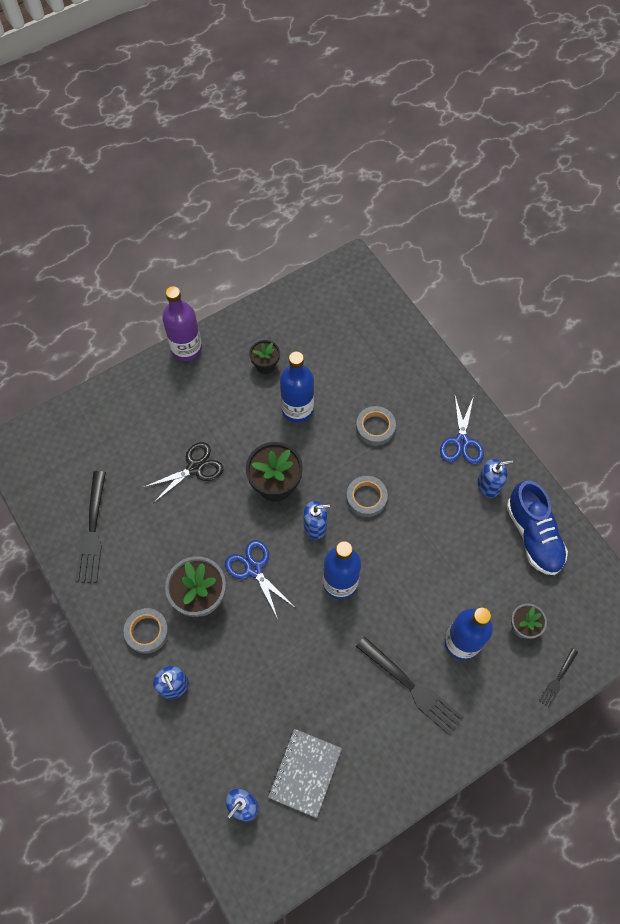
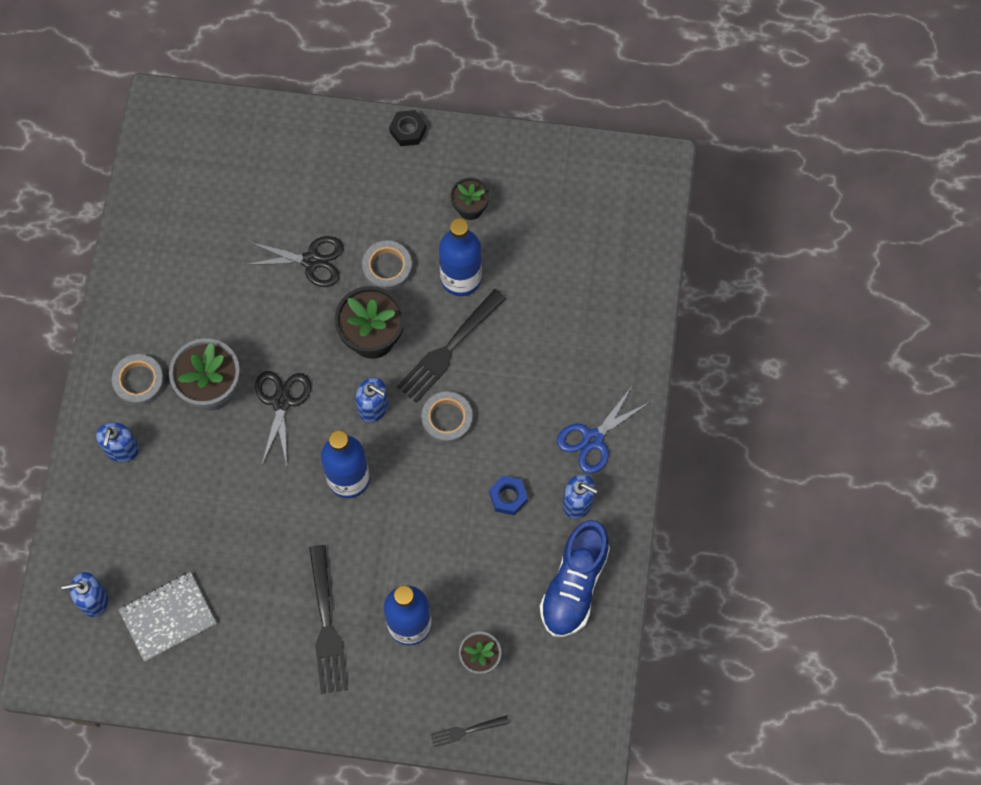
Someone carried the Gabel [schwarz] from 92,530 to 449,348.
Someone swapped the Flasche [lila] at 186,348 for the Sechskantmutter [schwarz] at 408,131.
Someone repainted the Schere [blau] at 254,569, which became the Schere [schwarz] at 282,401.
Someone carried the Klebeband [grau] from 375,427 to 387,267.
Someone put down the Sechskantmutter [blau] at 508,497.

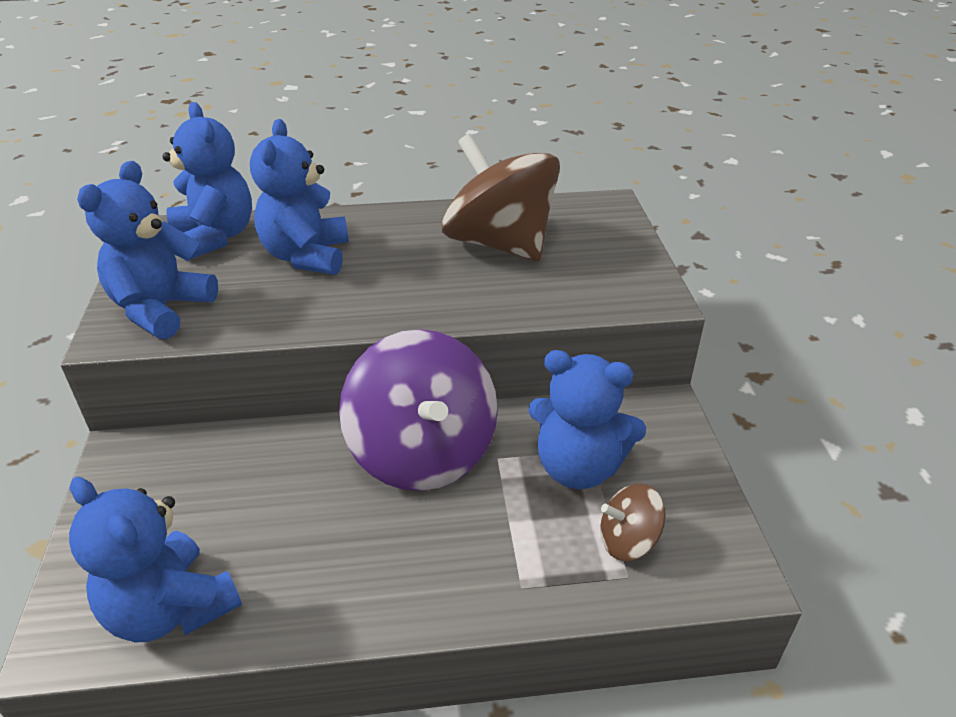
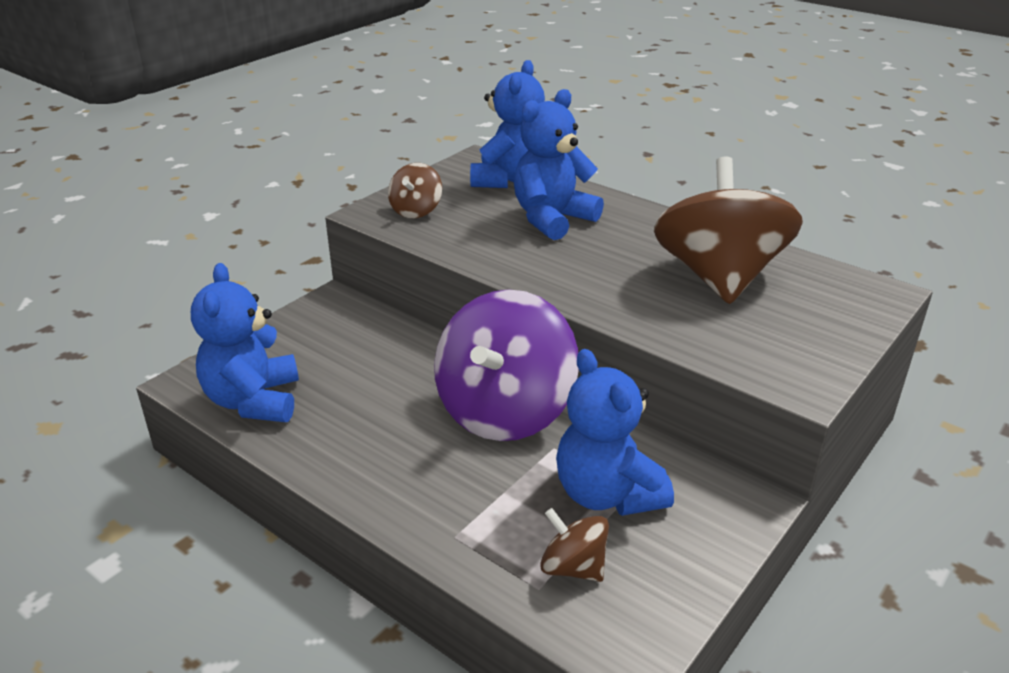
Someone swapped the Teddybär [blau] at 161,309 for the Kreisel [braun] at 416,210.

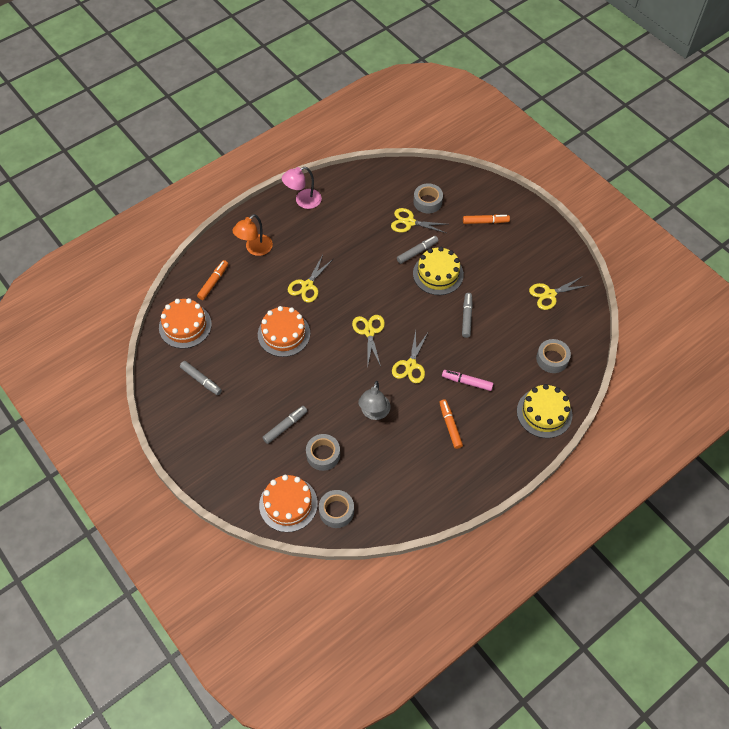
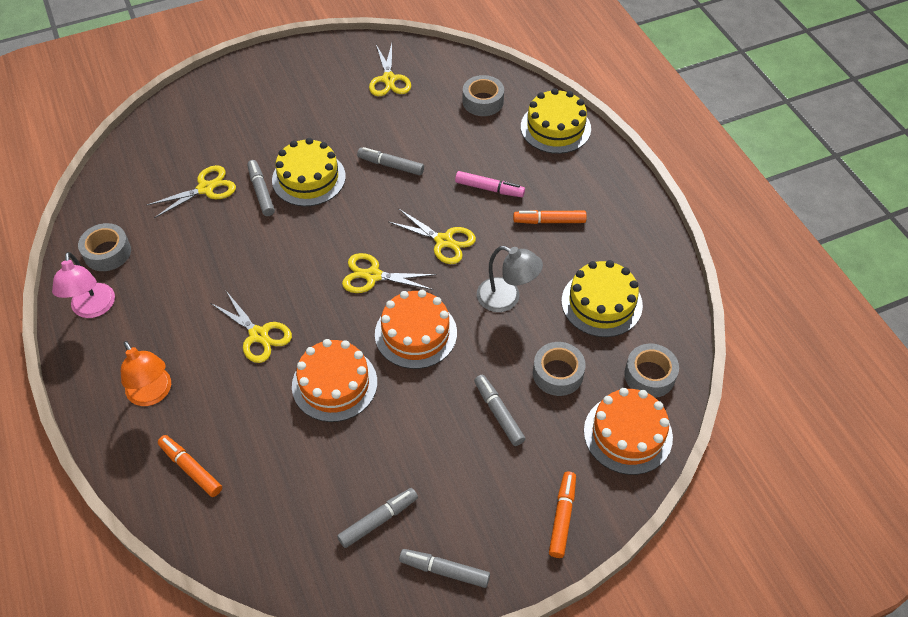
Someone carried the Kuchen [orange] from 185,326 to 415,333.
Someone rotated the Schere [gelb] at 409,222 by 150 degrees counterclockwise.
Someone carried the Klebeband [grau] from 427,202 to 107,252.
Someone rotated the Filzstift [rosa] at 467,382 by 105 degrees counterclockwise.
Someone carried the Filzstift [orange] from 485,222 to 562,517.
Someone put down the Filzstift [grau] at 444,570.
Someone put down the Kuchen [gelb] at 601,303.

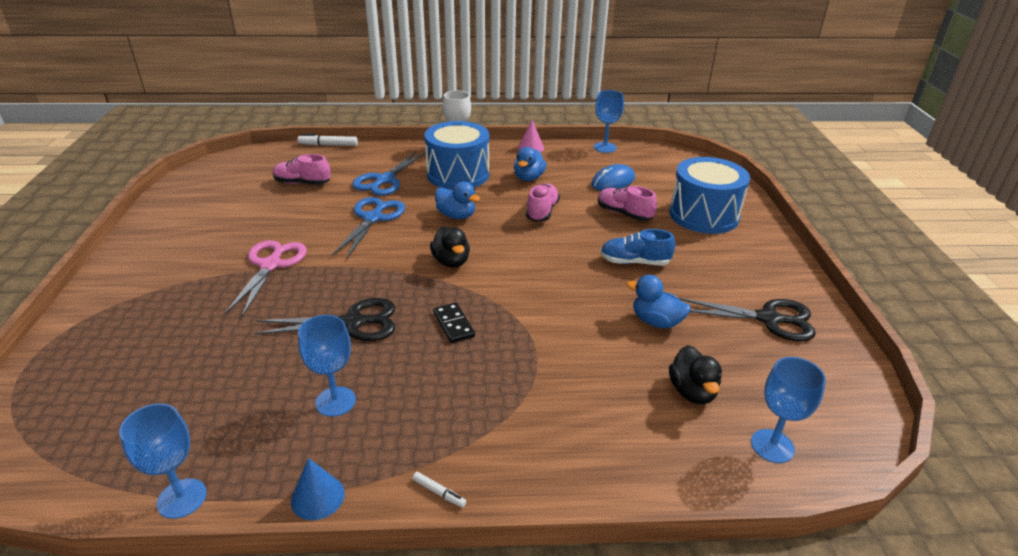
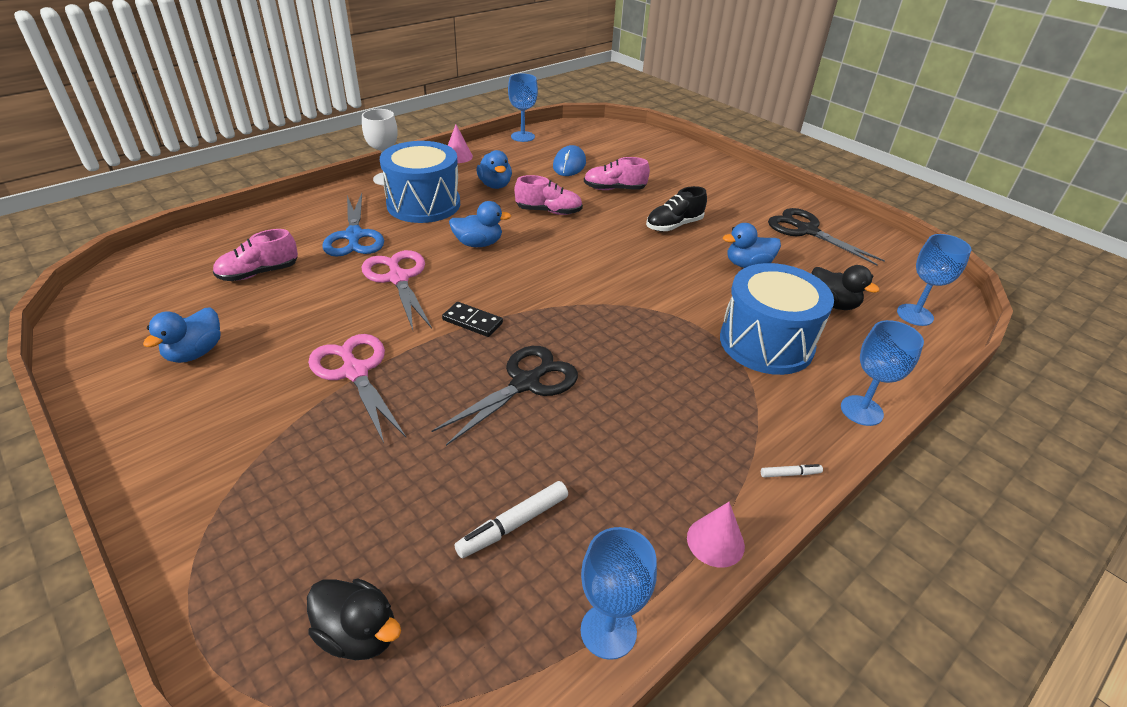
Someone repainted the Kegel [blau] at 317,497, which became the Kegel [rosa] at 715,541.
Someone carried the Filzstift [weiß] from 328,145 to 513,524.
Someone carried the Kelch [blau] from 335,401 to 861,410.
Someone repainted the Schere [blau] at 373,218, which became the Schere [rosa] at 398,278.
Someone carried the Ente [schwarz] from 451,261 to 358,634.
Someone carried the Dominostein [schwarz] from 453,324 to 472,321.
Someone rotated the Schuh [rosa] at 542,212 by 120 degrees clockwise.
Someone repainted the Schuh [blau] at 634,262, which became the Schuh [schwarz] at 674,225.
Someone carried the Trommel [blau] from 703,215 to 766,343.
Someone rotated the Schere [schwarz] at 768,319 by 105 degrees counterclockwise.
Someone put down the Ente [blau] at 195,353.

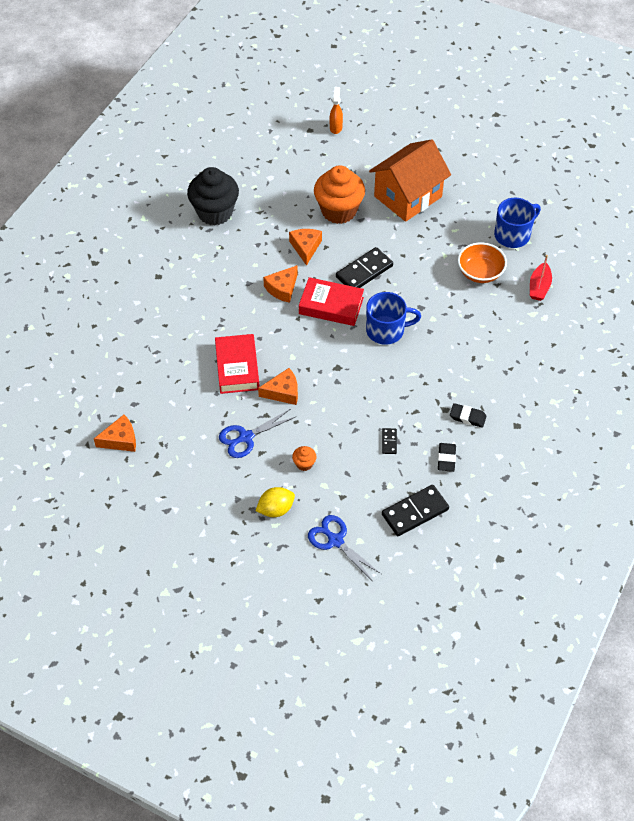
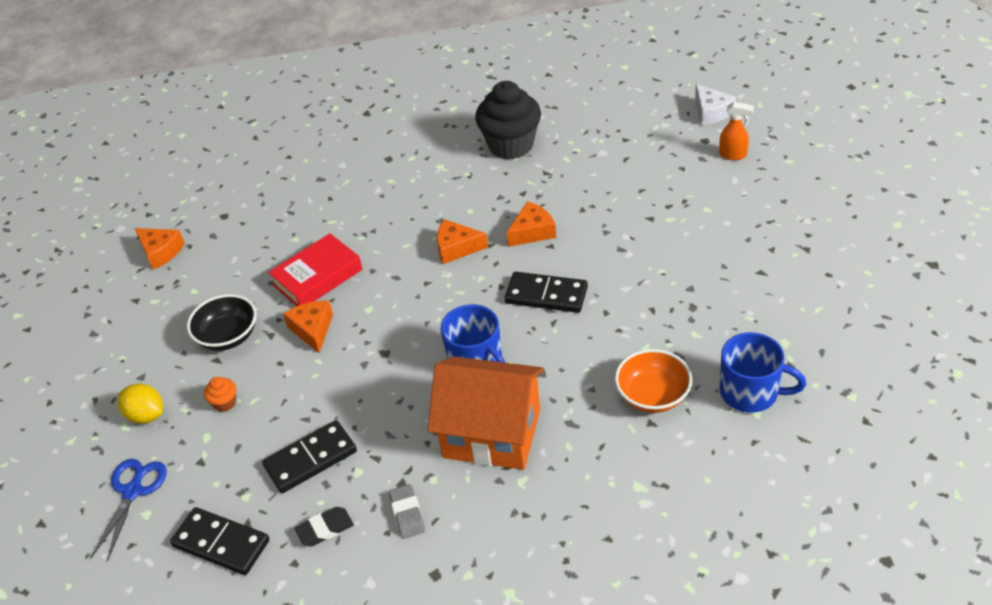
Someone swapped the Schere [blau] at 245,437 for the Schüssel [schwarz] at 228,336.
Someone rotated the Käse [orange] at 283,392 by 150 degrees counterclockwise.
Someone took away the Buch [rot] at 331,306.
Someone took away the Muffin [orange] at 339,211.
Someone rotated the Sprühflasche [orange] at 336,127 by 45 degrees clockwise.
Someone carried the Haus [orange] from 408,196 to 492,433.
Someone scaled the Dominostein [schwarz] at 389,442 by 2.08.
Someone repainted the Radiergummi [schwarz] at 467,417, which became the Radiergummi [grau] at 407,514.
Someone took away the Boot [rot] at 539,287.
Someone put down the Käse [weiß] at 711,112.

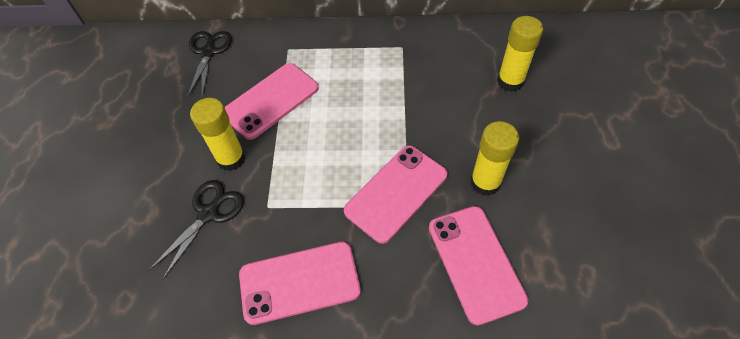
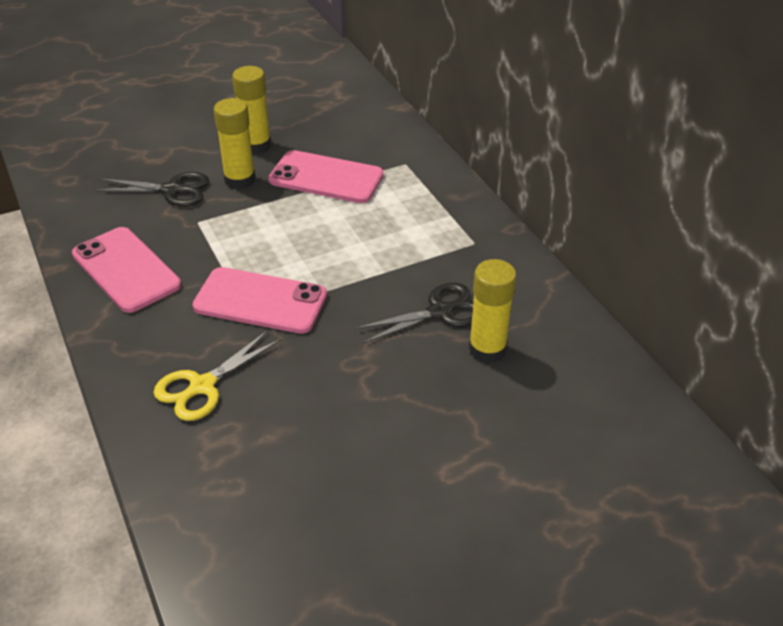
Someone carried the Schere [schwarz] from 208,52 to 440,312.
Someone swapped the Handy [rosa] at 475,263 for the Schere [gelb] at 202,386.
Someone carried the Klebestift [gelb] from 485,182 to 256,145.

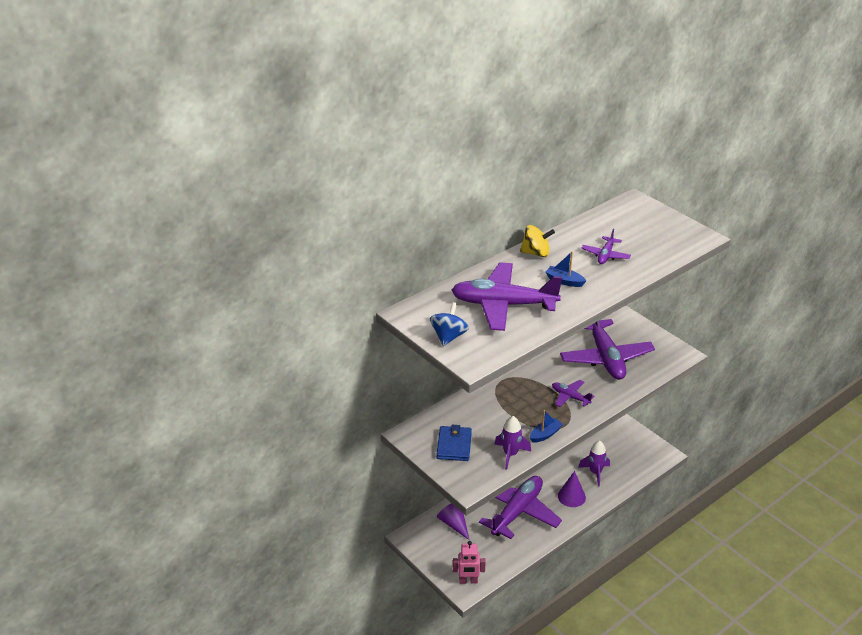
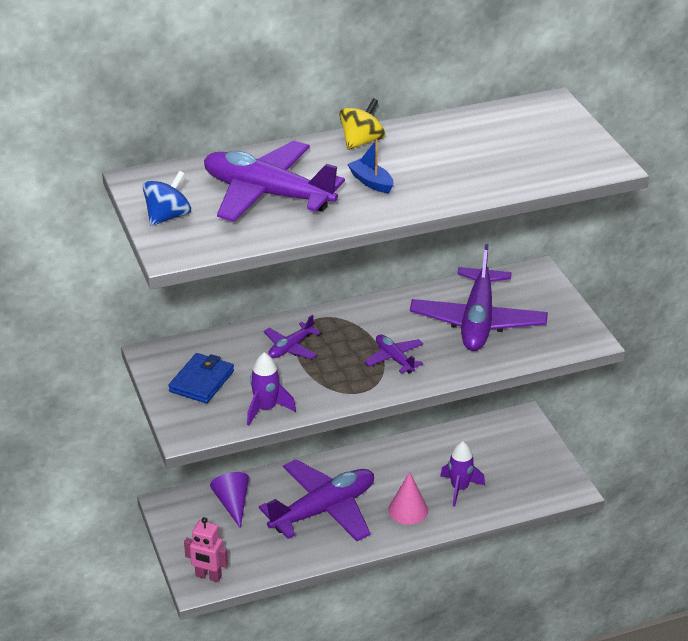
Someone rotated the Kreisel [gelb] at 536,253 by 75 degrees counterclockwise.
Someone took away the Boot [blau] at 545,434.
Someone repainted the Kegel [lila] at 571,496, which became the Kegel [rosa] at 408,510.
Someone carried the Flugzeug [lila] from 605,255 to 291,347.

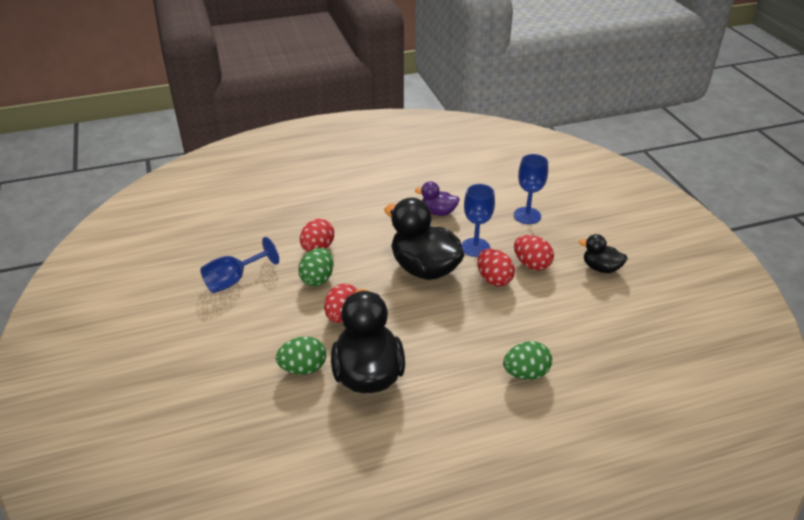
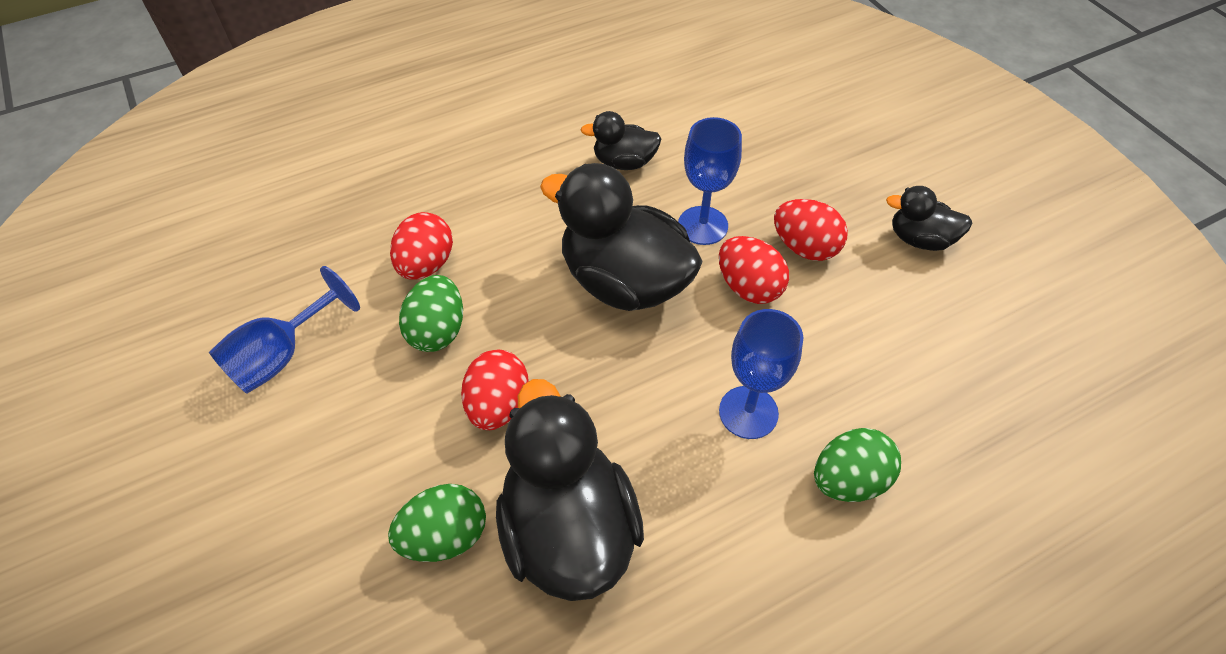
Someone repainted the Ente [lila] at 438,212, which became the Ente [schwarz] at 624,162.
Someone carried the Kelch [blau] from 527,216 to 748,412.

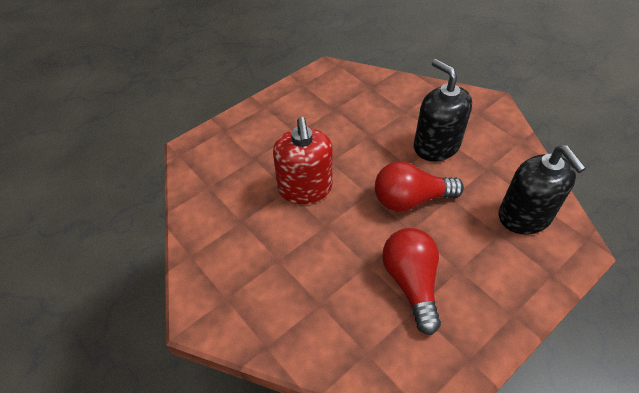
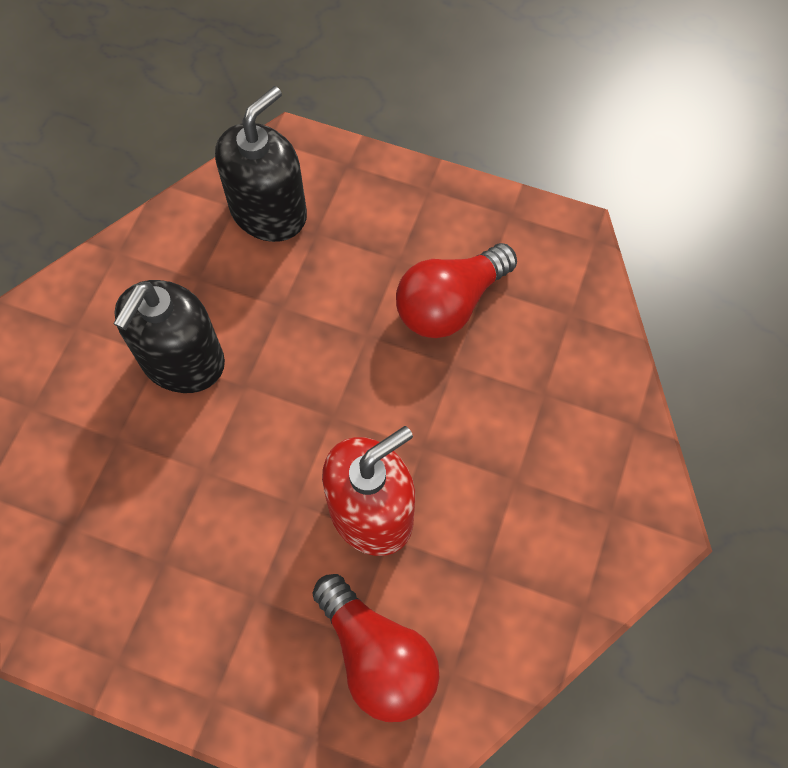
Someone carried the Glühbirne [rot] from 410,199 to 377,657.

